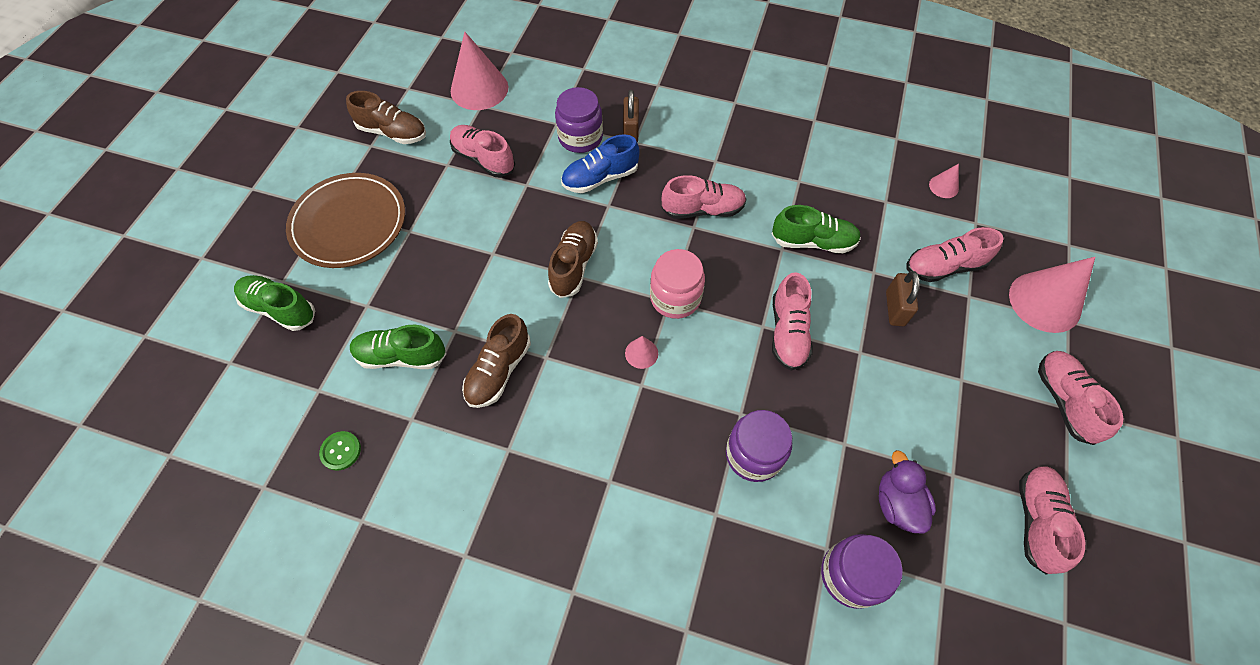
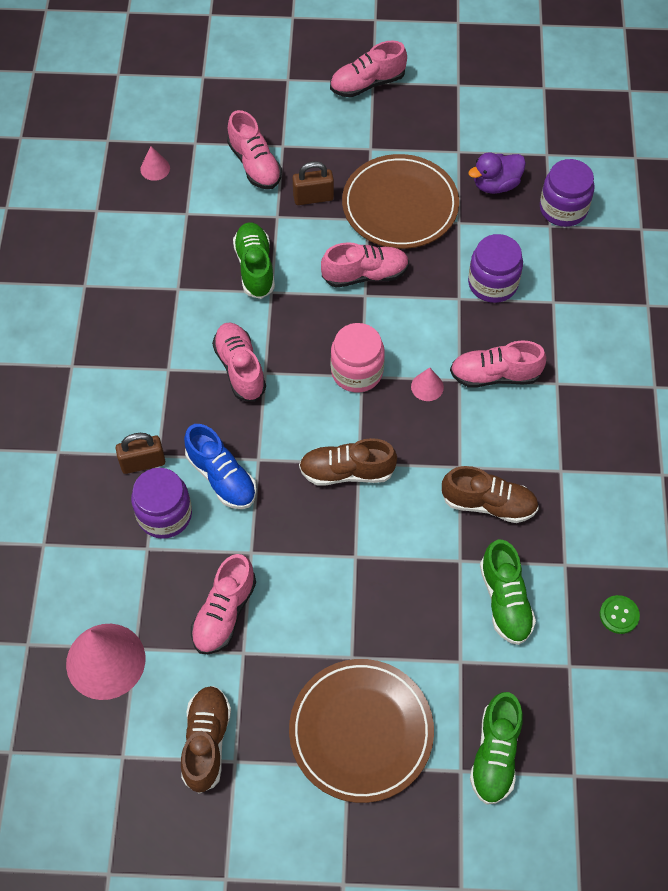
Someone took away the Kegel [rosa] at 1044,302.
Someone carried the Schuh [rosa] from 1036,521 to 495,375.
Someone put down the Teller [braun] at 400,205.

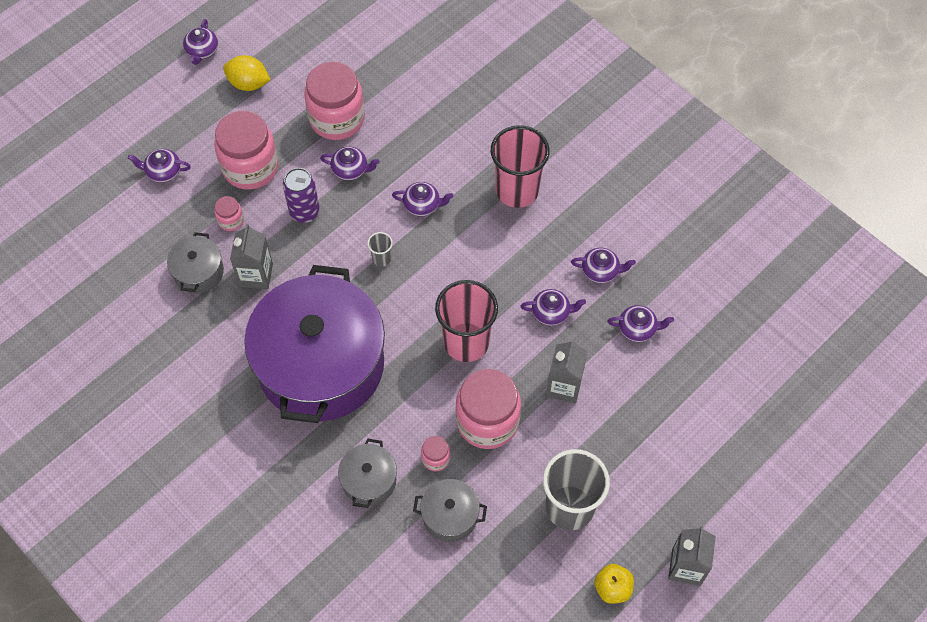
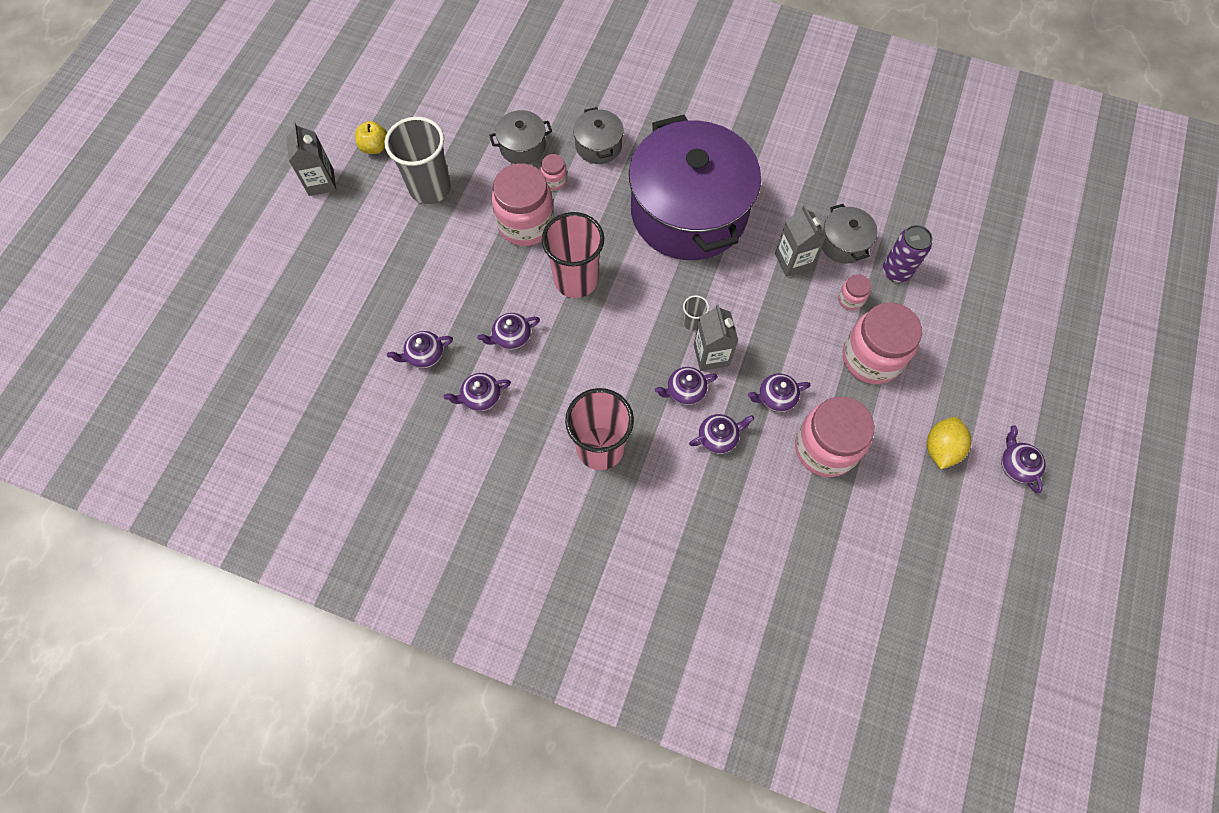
Someone carried the Teekanne [lila] from 163,172 to 718,437.
Someone rotated the Zitrone [gelb] at 248,83 by 60 degrees counterclockwise.
Someone carried the Dose [lila] from 304,212 to 896,271.
Someone carried the Getränkekarton [grau] from 564,386 to 711,355.

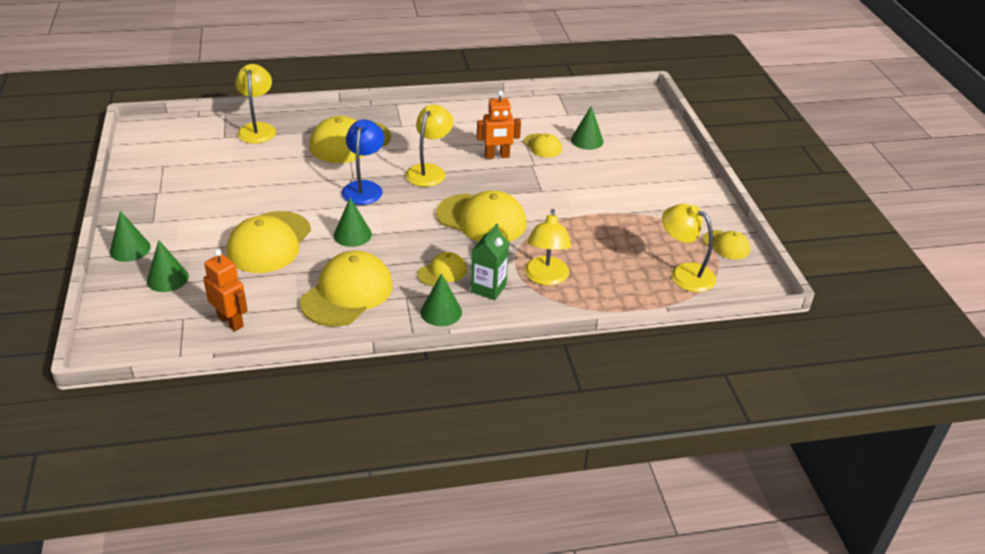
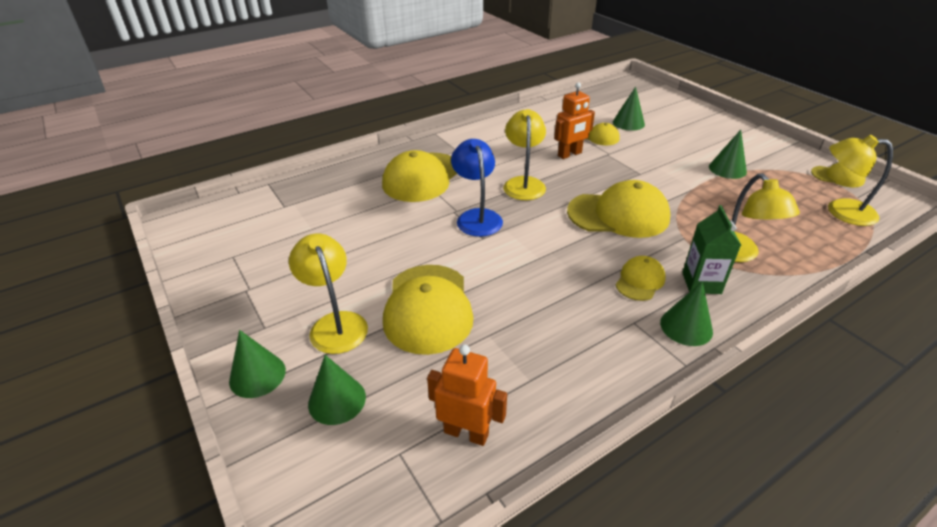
Someone carried the Lampe [gelb] from 258,129 to 335,324.
Someone took away the Kappe [gelb] at 347,293.
Someone carried the Kegel [grün] from 352,235 to 727,169.

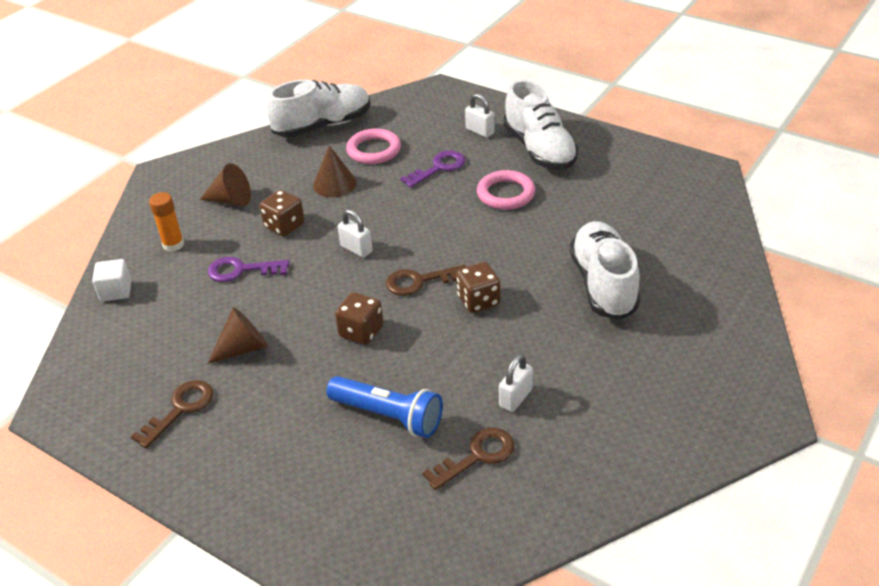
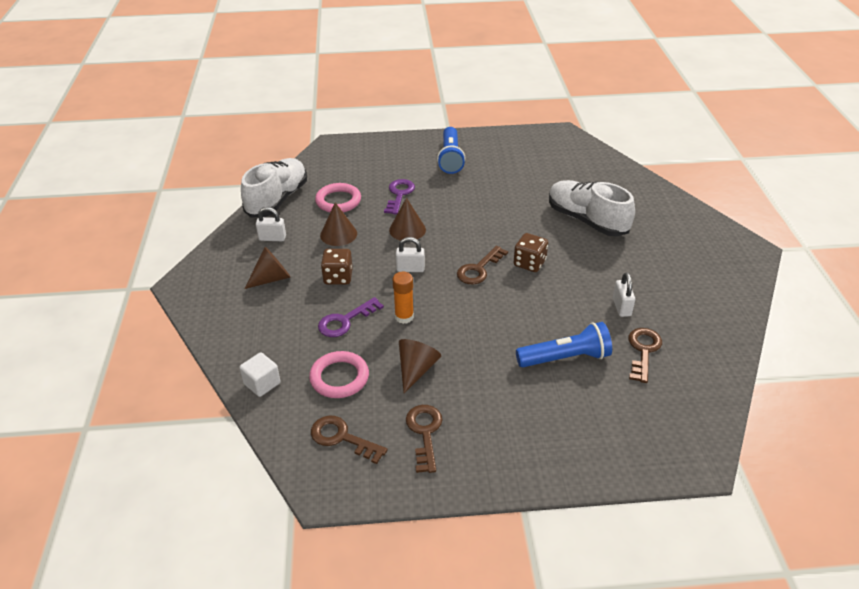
Someone carried the Klebestift [orange] from 173,245 to 404,317.
Someone took away the Spielwürfel [braun] at 361,331.
Someone carried the Vorhängeschloss [weiß] from 480,131 to 272,238.
Someone carried the Ring [rosa] from 506,194 to 339,377.
Someone swapped the Schuh [weiß] at 539,150 for the Taschenlampe [blau] at 450,158.
Someone put down the Schlüssel [braun] at 342,438.
Someone put down the Kegel [braun] at 407,229.

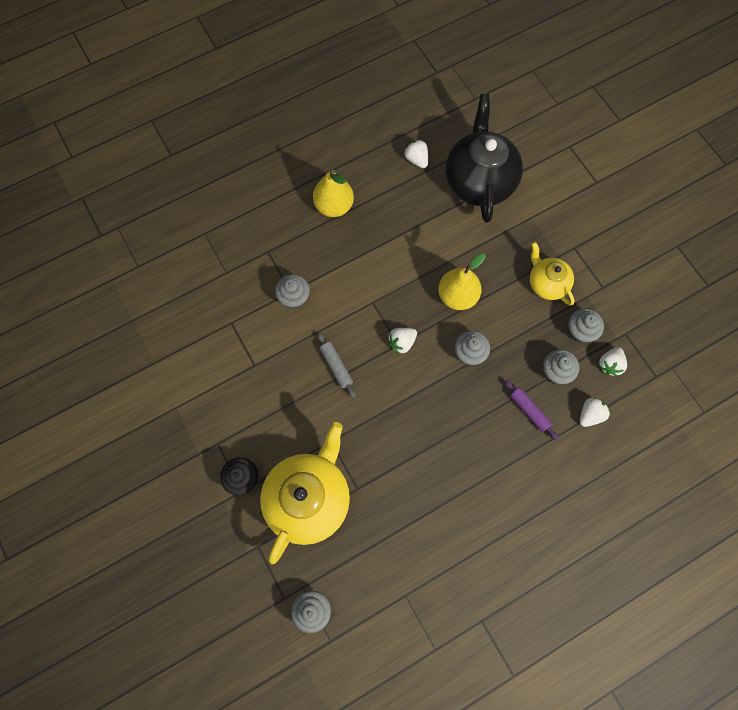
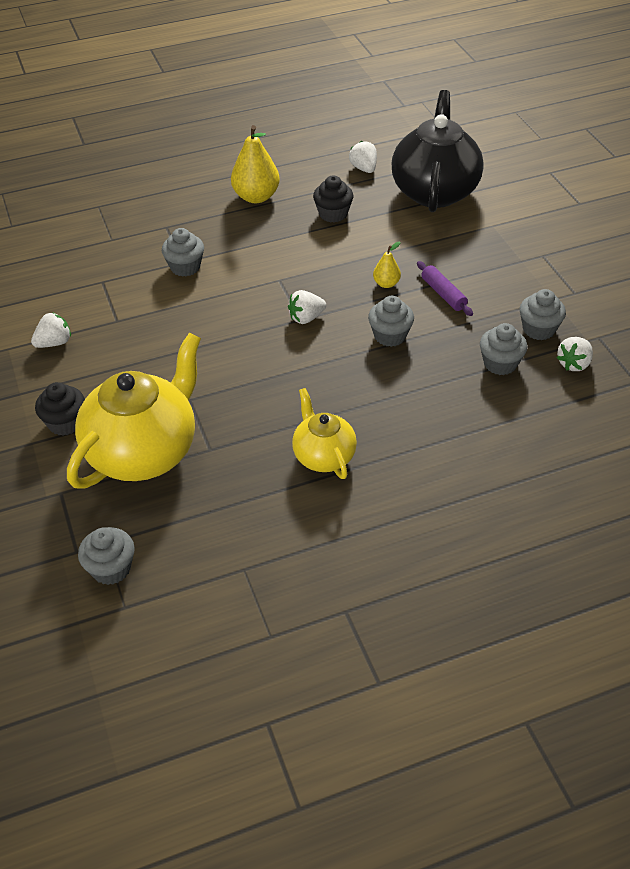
Someone took away the Nudelholz [grau] at 336,366.
Someone scaled the Birne [gelb] at 457,296 by 0.52.
Someone carried the Nudelholz [lila] from 529,411 to 443,294.
Someone carried the Teekanne [gelb] from 546,283 to 323,456.
Someone carried the Erdbeere [weiß] from 590,414 to 54,343.
Someone put down the Muffin [schwarz] at 333,214.

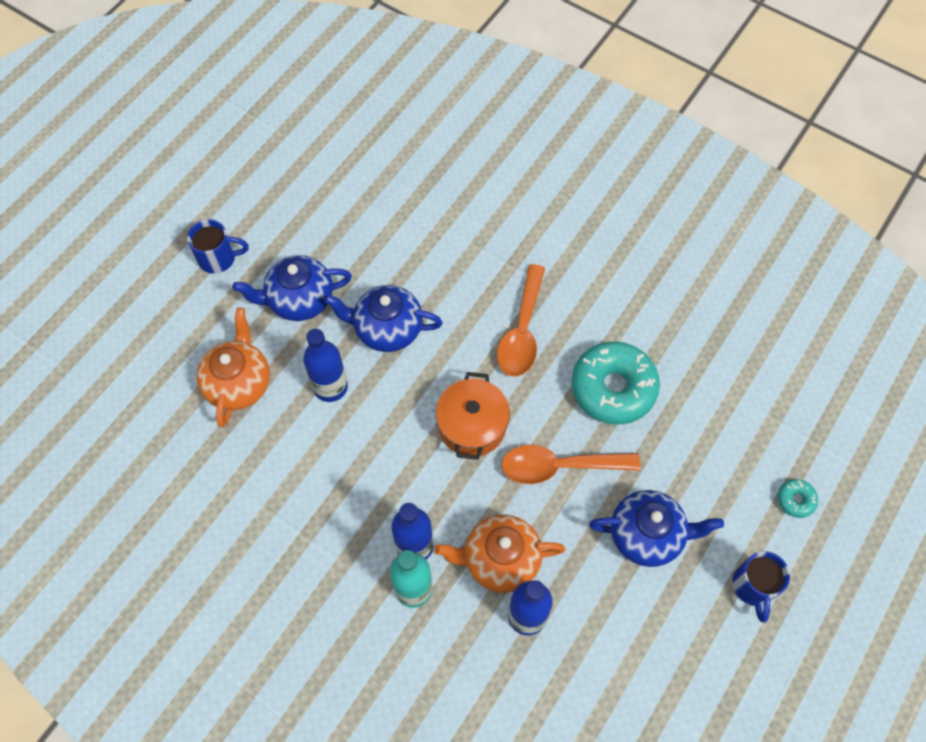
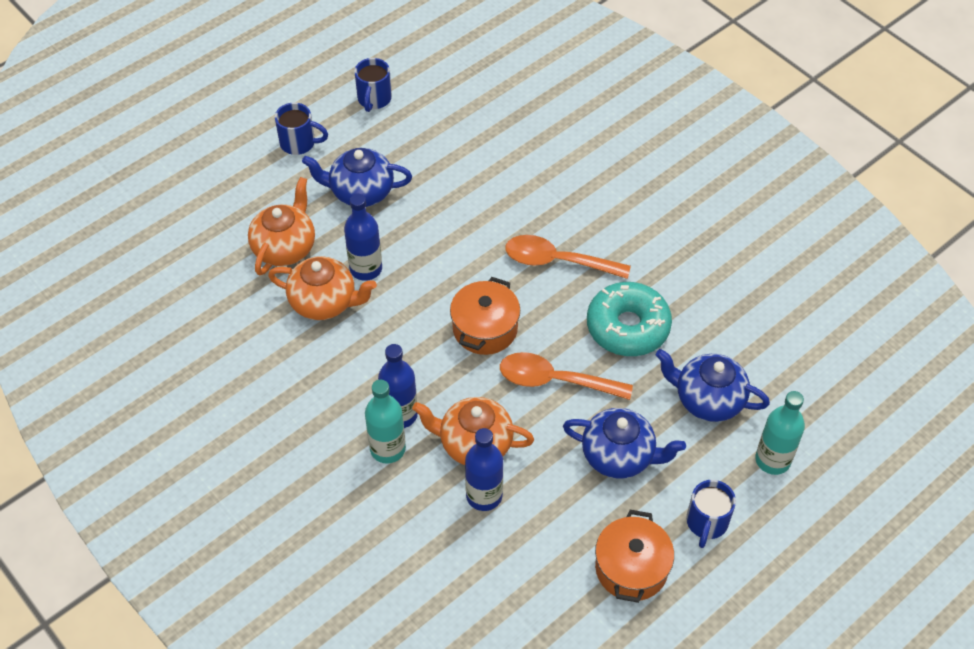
Someone carried the Teekanne [blau] from 387,329 to 707,399.
Someone rotated the Löffel [orange] at 522,331 by 75 degrees clockwise.
Someone swapped the Donut [türkis] at 795,500 for the Flasche [türkis] at 772,460.
Someone put down the Teekanne [orange] at 324,302.
Someone put down the Tasse [blau] at 374,99.
Someone put down the Kochtopf [orange] at 631,568.

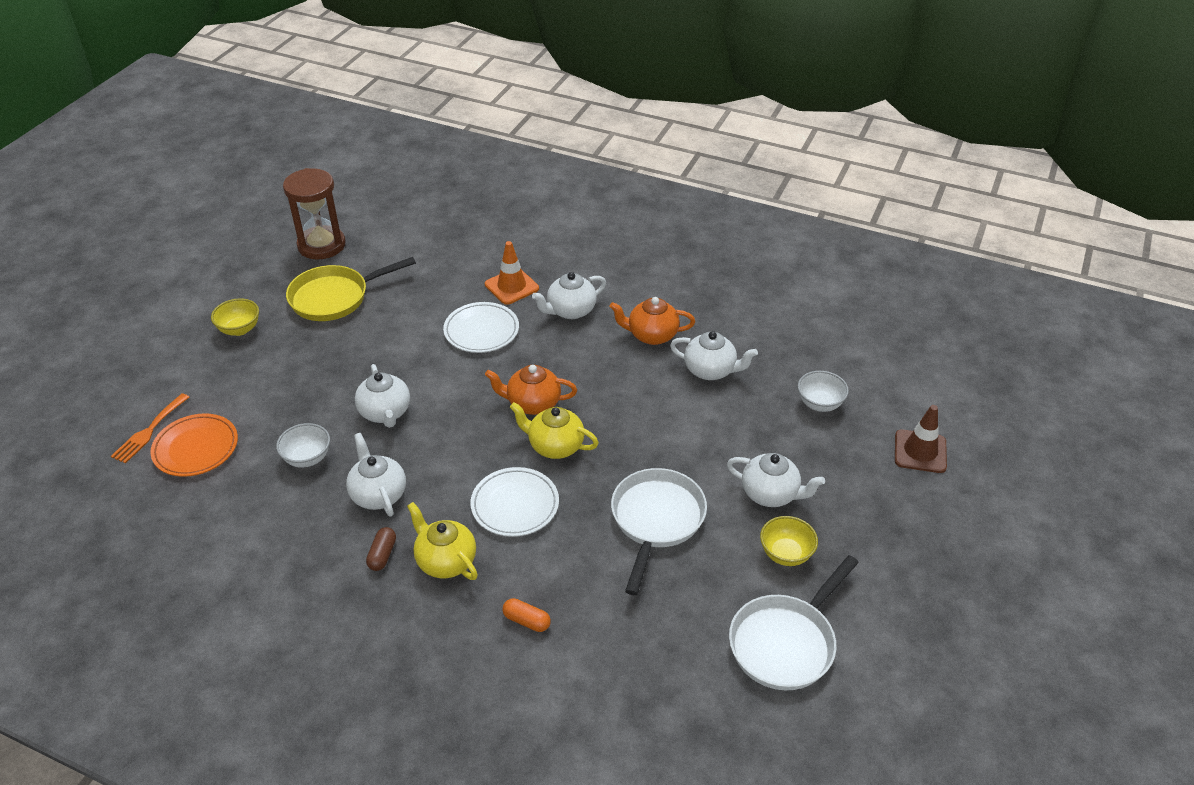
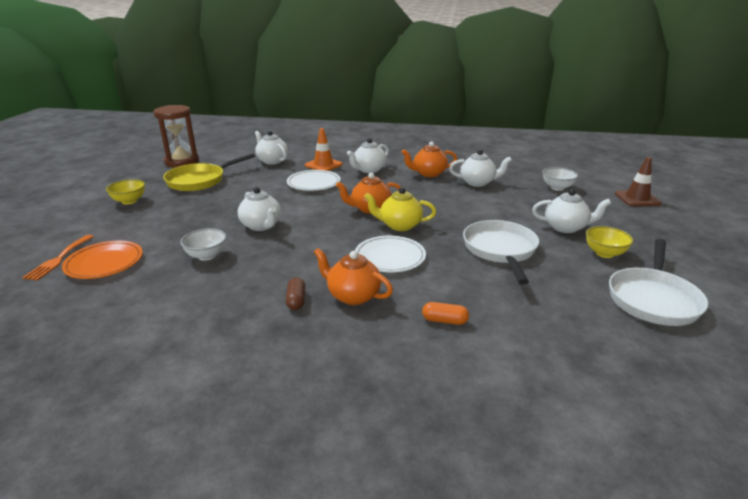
Someone carried the Teekanne [weiß] from 378,494 to 272,161.
Someone repainted the Teekanne [gelb] at 445,561, which became the Teekanne [orange] at 353,296.

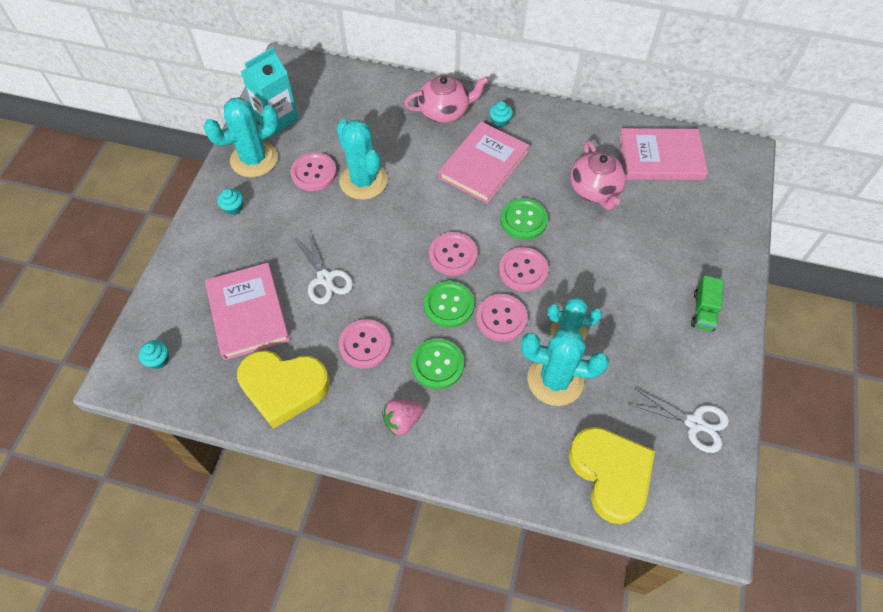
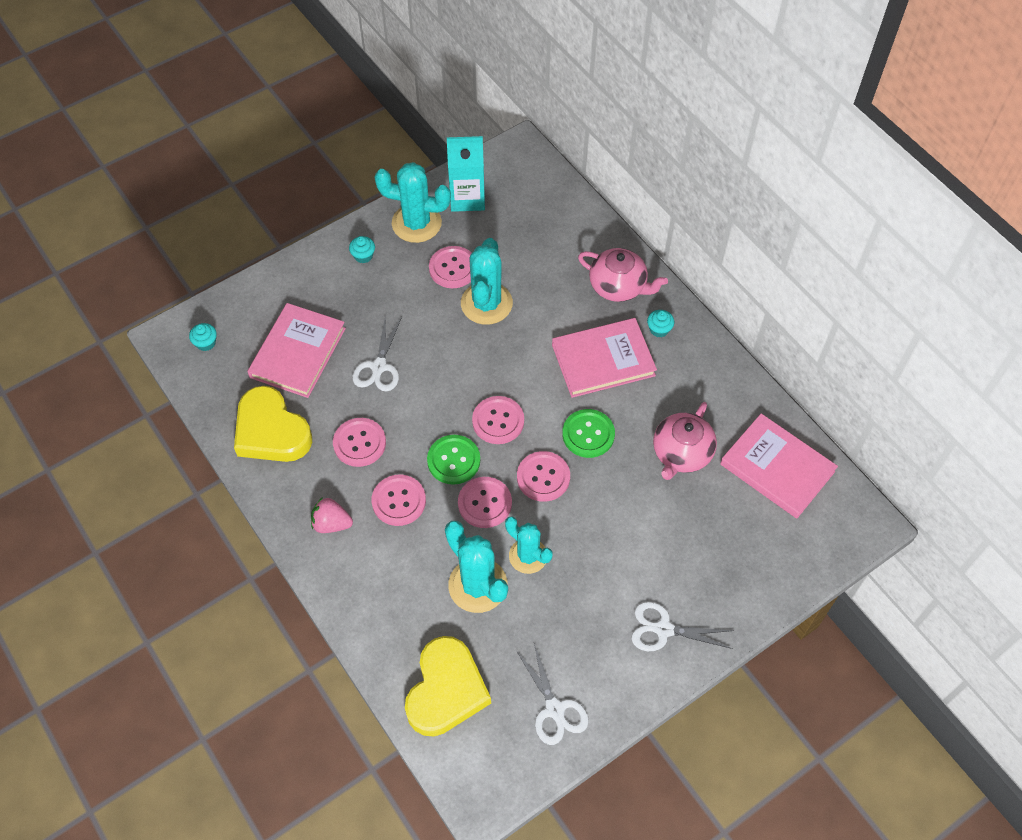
Someone repainted the Knopf [grün] at 437,364, which became the Knopf [rosa] at 399,501.
Someone swapped the Lastwagen [grün] at 703,311 for the Schere [weiß] at 664,629.

